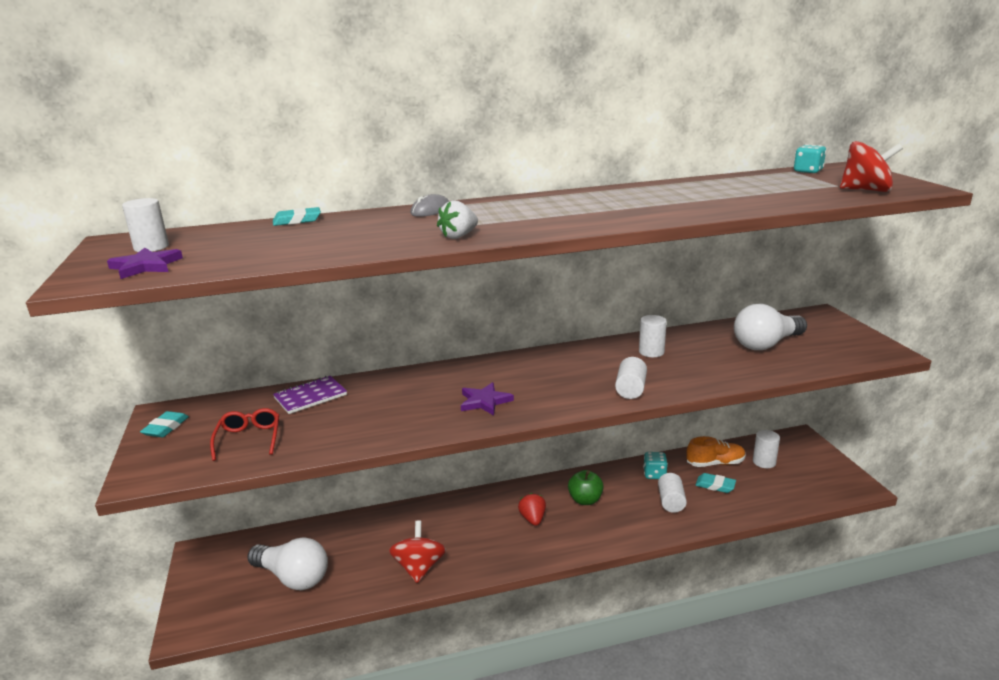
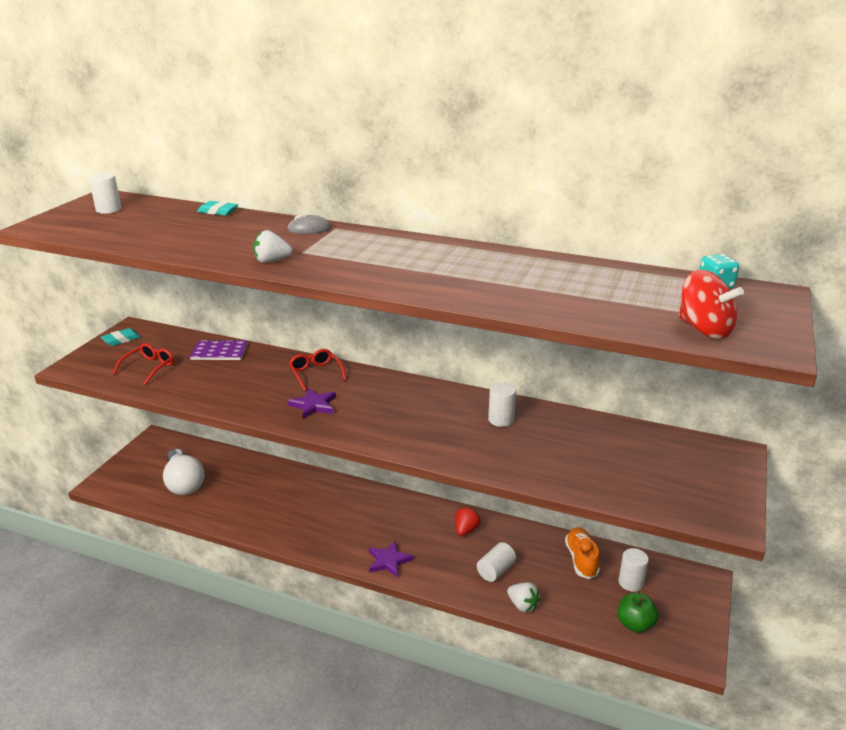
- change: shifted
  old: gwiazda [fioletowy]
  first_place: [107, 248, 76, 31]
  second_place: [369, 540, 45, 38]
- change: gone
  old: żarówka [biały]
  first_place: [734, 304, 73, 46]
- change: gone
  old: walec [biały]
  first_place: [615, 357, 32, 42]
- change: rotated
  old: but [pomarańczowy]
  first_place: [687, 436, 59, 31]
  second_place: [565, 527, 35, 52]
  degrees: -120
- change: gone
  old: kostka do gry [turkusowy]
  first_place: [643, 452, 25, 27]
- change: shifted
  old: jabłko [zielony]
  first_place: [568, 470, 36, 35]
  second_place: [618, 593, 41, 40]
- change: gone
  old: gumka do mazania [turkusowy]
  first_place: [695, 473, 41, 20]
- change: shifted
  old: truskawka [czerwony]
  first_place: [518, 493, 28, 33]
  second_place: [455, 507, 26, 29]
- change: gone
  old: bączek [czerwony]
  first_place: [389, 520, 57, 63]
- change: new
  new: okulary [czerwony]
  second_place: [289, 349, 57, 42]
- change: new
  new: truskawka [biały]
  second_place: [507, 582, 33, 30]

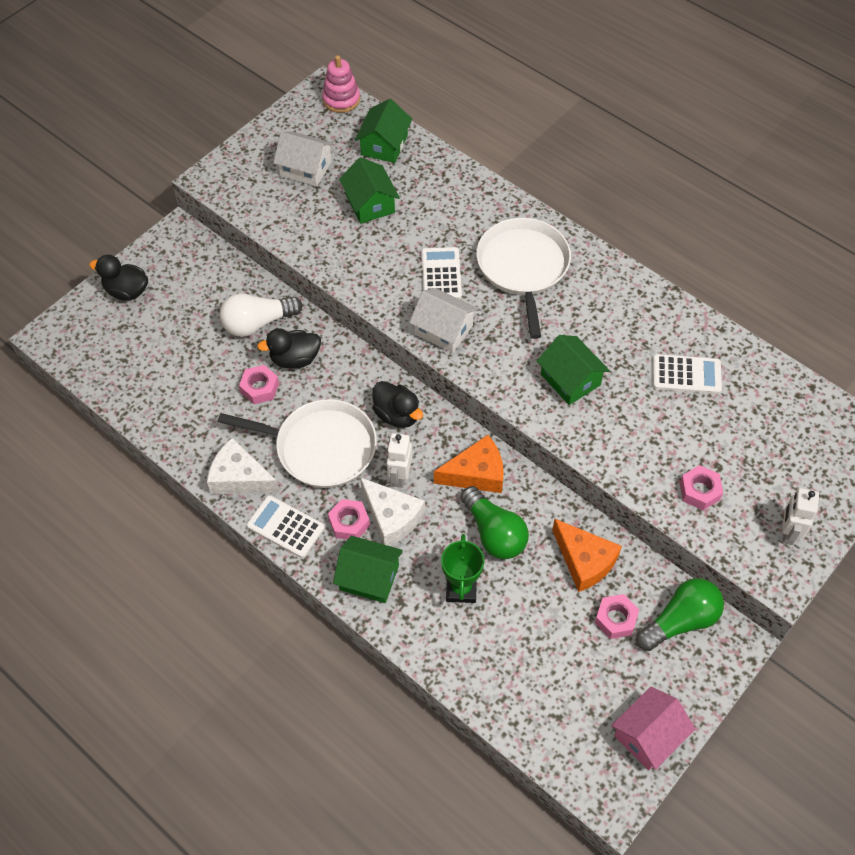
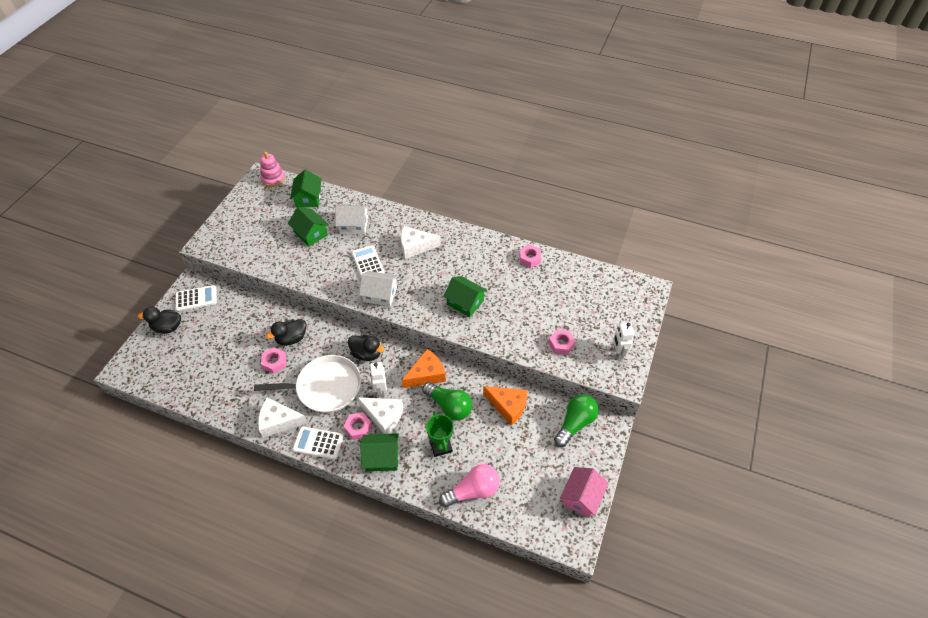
- change: shifted
  old: domek [biały]
  first_place: [273, 132, 61, 55]
  second_place: [335, 205, 33, 29]
- change: swapped
  old: patelnia [biały]
  new: ser [biały]
  first_place: [476, 218, 95, 121]
  second_place: [401, 226, 40, 33]
- change: gone
  old: żarówka [biały]
  first_place: [220, 293, 83, 44]
- change: shifted
  old: kalkulator [biały]
  first_place: [653, 354, 69, 40]
  second_place: [175, 285, 42, 26]
- change: shifted
  old: nakrętka [różowy]
  first_place: [595, 594, 44, 45]
  second_place: [520, 245, 21, 23]
- change: new
  new: żarówka [różowy]
  second_place: [439, 464, 61, 43]

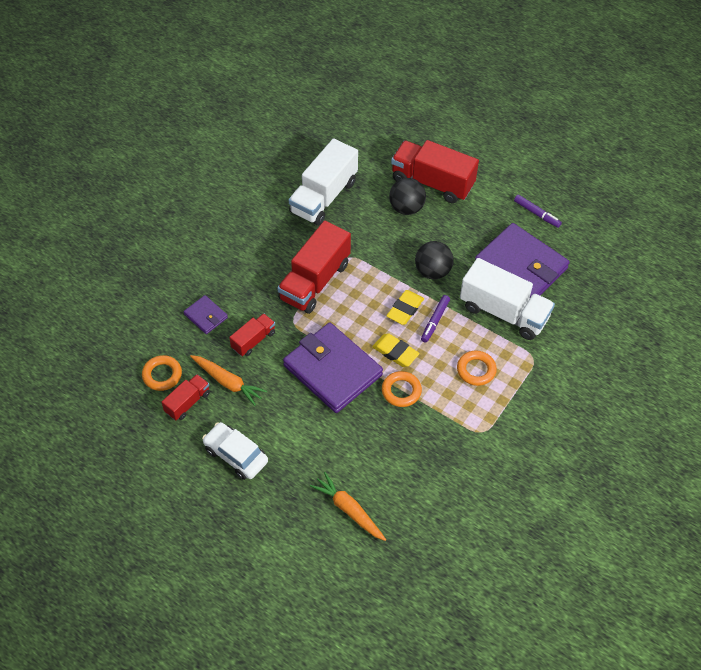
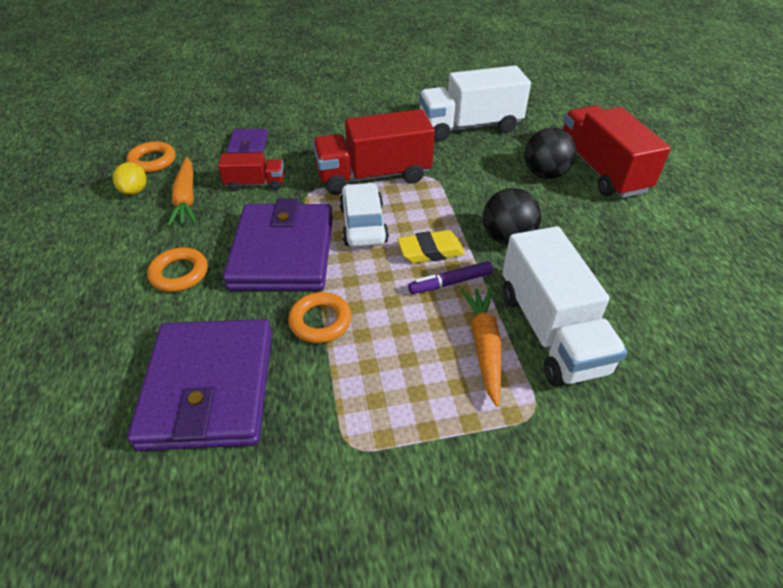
- change: gone
  old: flamaster [fioletowy]
  first_place: [514, 195, 48, 33]
- change: shifted
  old: portfel [fioletowy]
  first_place: [475, 223, 95, 74]
  second_place: [127, 319, 145, 132]
- change: gone
  old: gumka do mazania [żółty]
  first_place: [372, 333, 47, 34]
- change: shifted
  old: pierścień [pomarańczowy]
  first_place: [457, 351, 40, 35]
  second_place: [147, 247, 61, 45]
- change: swapped
  old: ciężarówka [czerwony]
  new: cytryna [żółty]
  first_place: [162, 374, 48, 46]
  second_place: [113, 162, 34, 33]
- change: shifted
  old: samochód [biały]
  first_place: [202, 422, 66, 58]
  second_place: [339, 183, 50, 64]
- change: shifted
  old: marchewka [pomarańczowy]
  first_place: [310, 472, 76, 69]
  second_place: [461, 288, 40, 119]

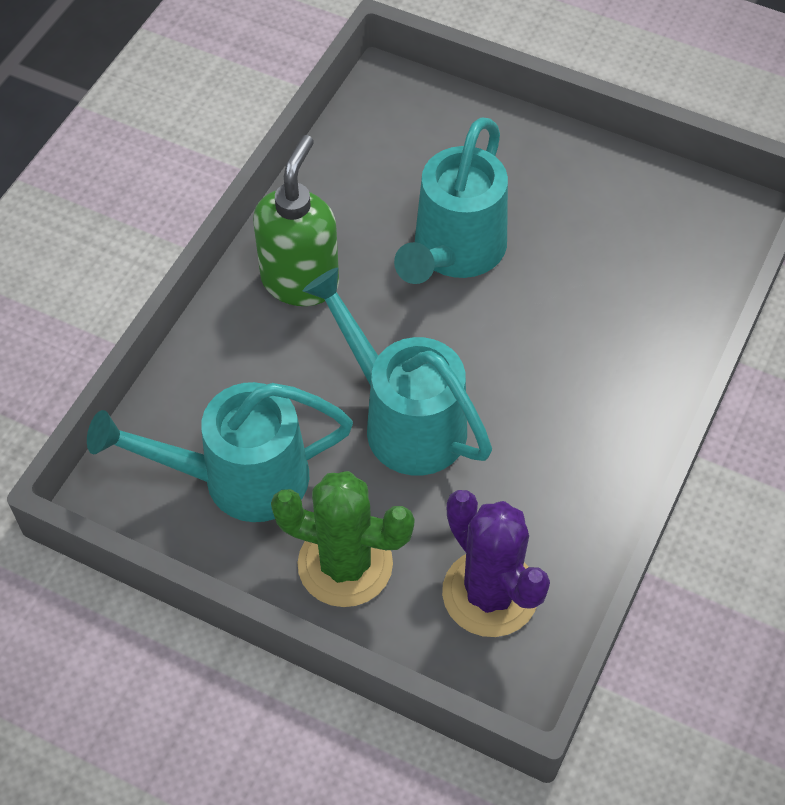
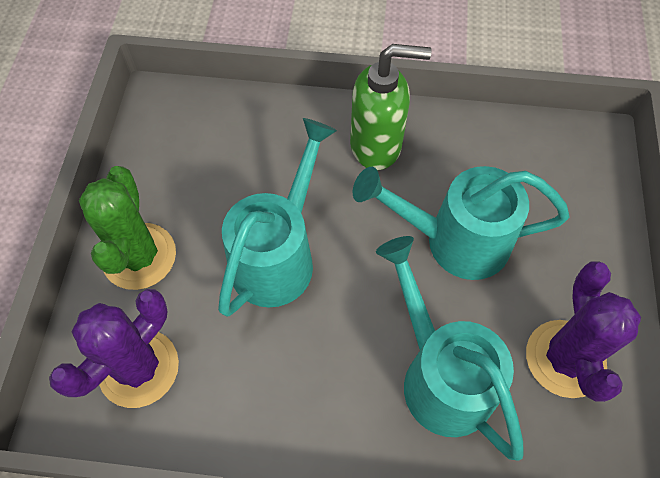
- change: shifted
  old: konewka [turkusowy]
  first_place: [87, 382, 266, 140]
  second_place: [376, 236, 147, 225]
- change: new
  new: kaktus [fioletowy]
  second_place: [526, 262, 115, 140]

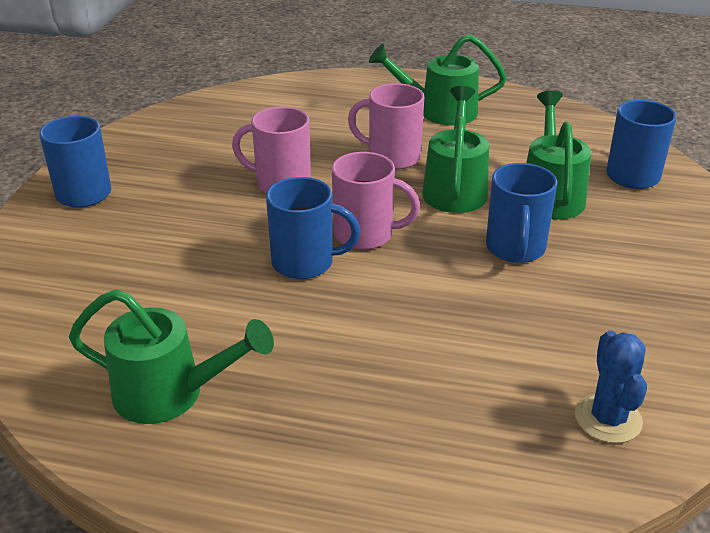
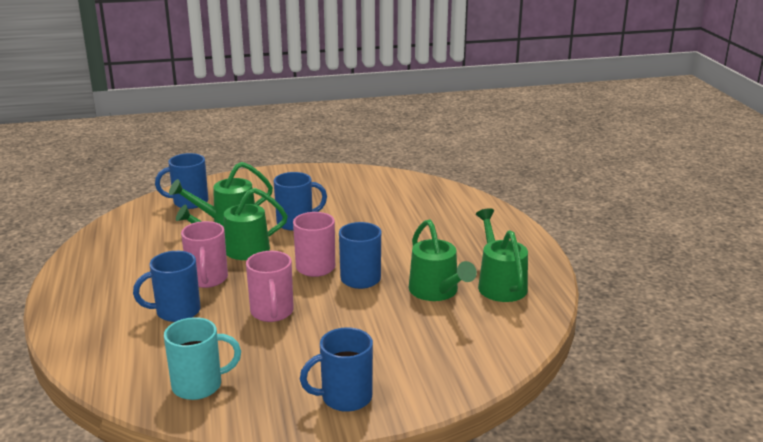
- change: shifted
  old: konewka [zielony]
  first_place: [369, 34, 138, 91]
  second_place: [409, 219, 68, 82]
- change: gone
  old: kaktus [niebieski]
  first_place: [575, 331, 72, 112]
- change: new
  new: kubek [niebieski]
  second_place: [133, 251, 68, 71]
- change: new
  new: kubek [turkusowy]
  second_place: [164, 317, 77, 83]

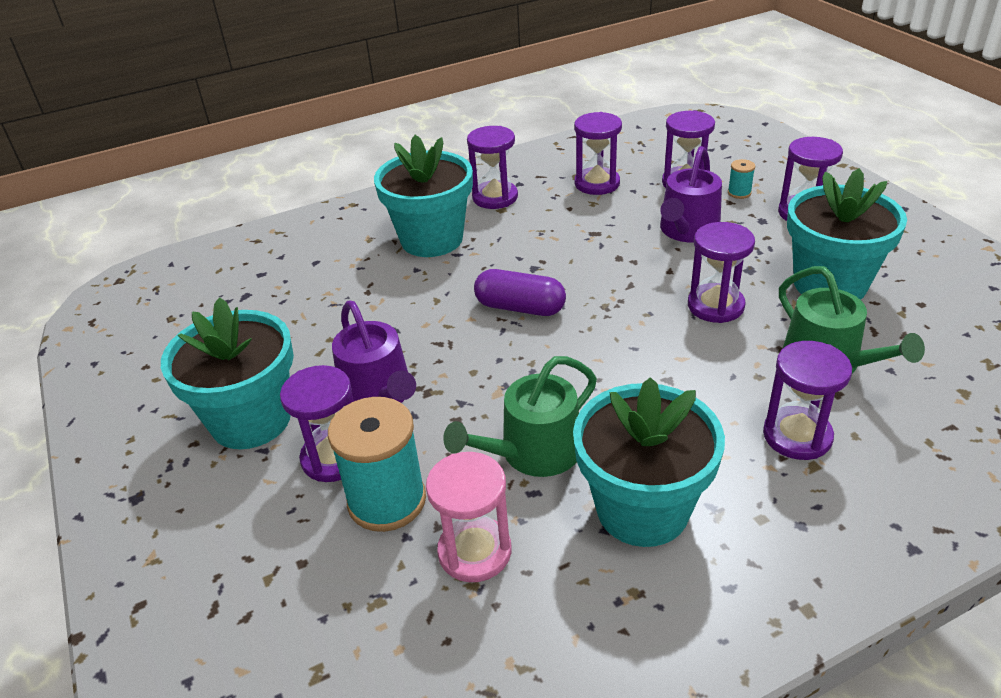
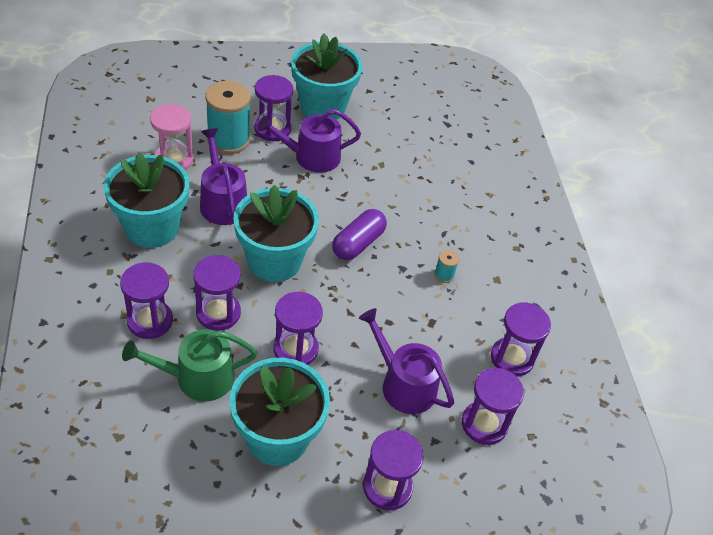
- change: shifted
  old: klepsydra [fioletowy]
  first_place: [467, 126, 51, 83]
  second_place: [193, 255, 48, 76]
- change: shifted
  old: doniczka [turkusowy]
  first_place: [374, 135, 99, 122]
  second_place: [233, 185, 86, 97]
- change: shifted
  old: szpulka [turkusowy]
  first_place: [728, 159, 27, 40]
  second_place: [434, 250, 25, 33]
- change: repainted
  old: konewka [zielony]
  new: konewka [fioletowy]
  first_place: [443, 356, 154, 121]
  second_place: [200, 128, 47, 97]

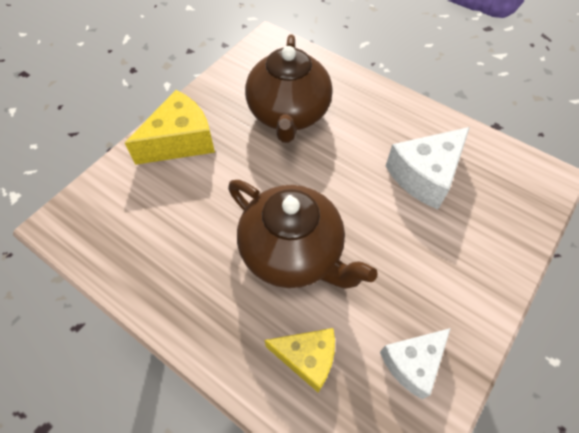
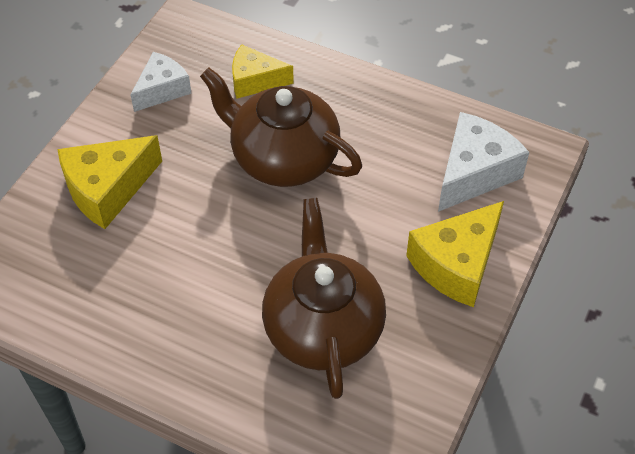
- change: shifted
  old: ser [biały]
  first_place: [386, 127, 84, 82]
  second_place: [438, 112, 91, 100]
- change: new
  new: ser [żółty]
  second_place: [57, 135, 105, 94]

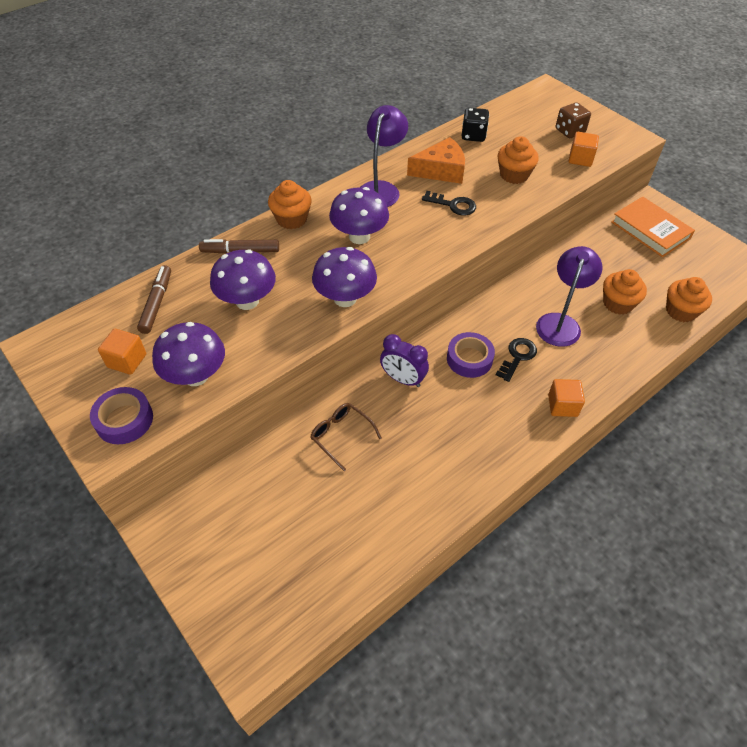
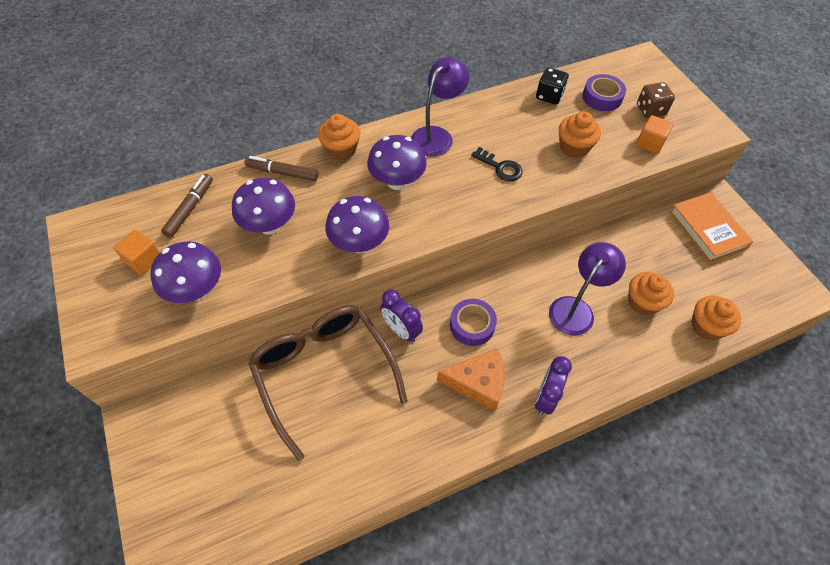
- change: shifted
  old: ser [pomarańczowy]
  first_place: [407, 137, 58, 47]
  second_place: [437, 348, 68, 63]
- change: gone
  old: klucz [czarny]
  first_place: [496, 338, 41, 44]
- change: swapped
  old: sześcian [pomarańczowy]
  new: budzik [fioletowy]
  first_place: [548, 379, 37, 38]
  second_place: [535, 356, 37, 59]
- change: shifted
  old: taśma klejąca [fioletowy]
  first_place: [90, 387, 63, 57]
  second_place: [582, 74, 44, 37]
- change: scaled
  old: okulary [brązowy]
  first_place: [310, 403, 72, 68]
  second_place: [248, 306, 160, 155]
  factor: 2.3

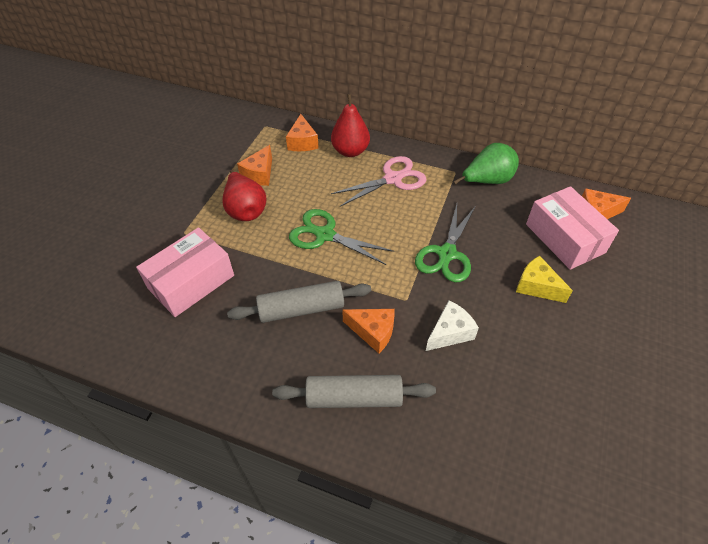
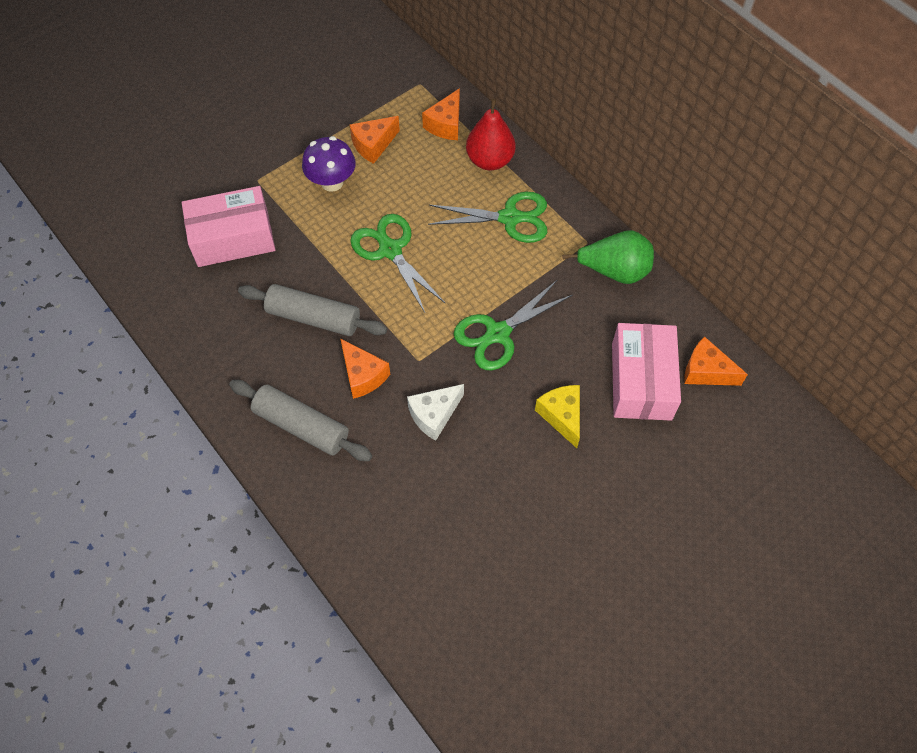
- change: repainted
  old: nożyczki [różowy]
  new: nożyczki [zielony]
  first_place: [331, 156, 96, 50]
  second_place: [428, 192, 119, 51]
- change: swapped
  old: gruszka [czerwony]
  new: grzyb [fioletowy]
  first_place: [222, 170, 44, 51]
  second_place: [302, 136, 54, 56]
- change: rotated
  old: ser [biały]
  first_place: [426, 300, 53, 51]
  second_place: [407, 384, 57, 57]
  degrees: 150

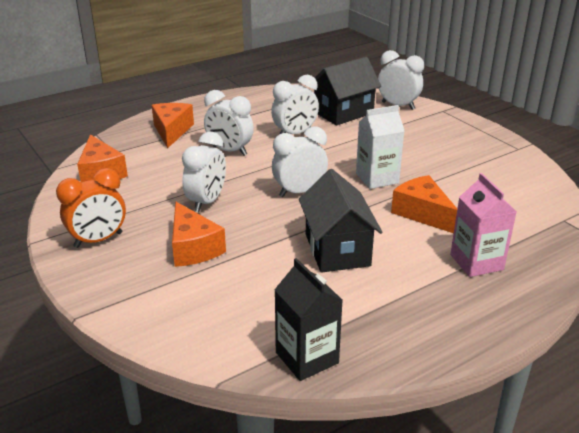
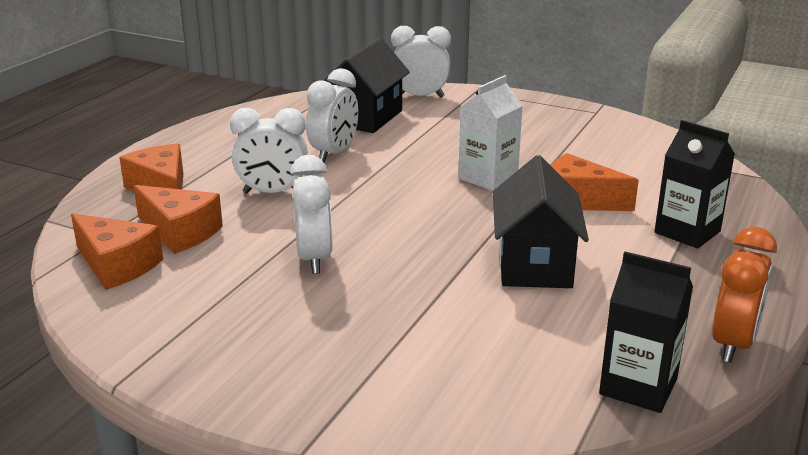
- change: gone
  old: budzik [biały]
  first_place: [272, 126, 56, 71]
- change: shifted
  old: budzik [pomarańczowy]
  first_place: [56, 168, 70, 80]
  second_place: [712, 227, 65, 136]
- change: rotated
  old: domek [czarny]
  first_place: [299, 169, 83, 104]
  second_place: [493, 155, 96, 133]
  degrees: 45
- change: repainted
  old: karton mleka [różowy]
  new: karton mleka [czarny]
  first_place: [450, 173, 67, 104]
  second_place: [654, 120, 81, 128]
- change: shifted
  old: ser [pomarańczowy]
  first_place: [172, 202, 54, 65]
  second_place: [134, 185, 89, 69]

